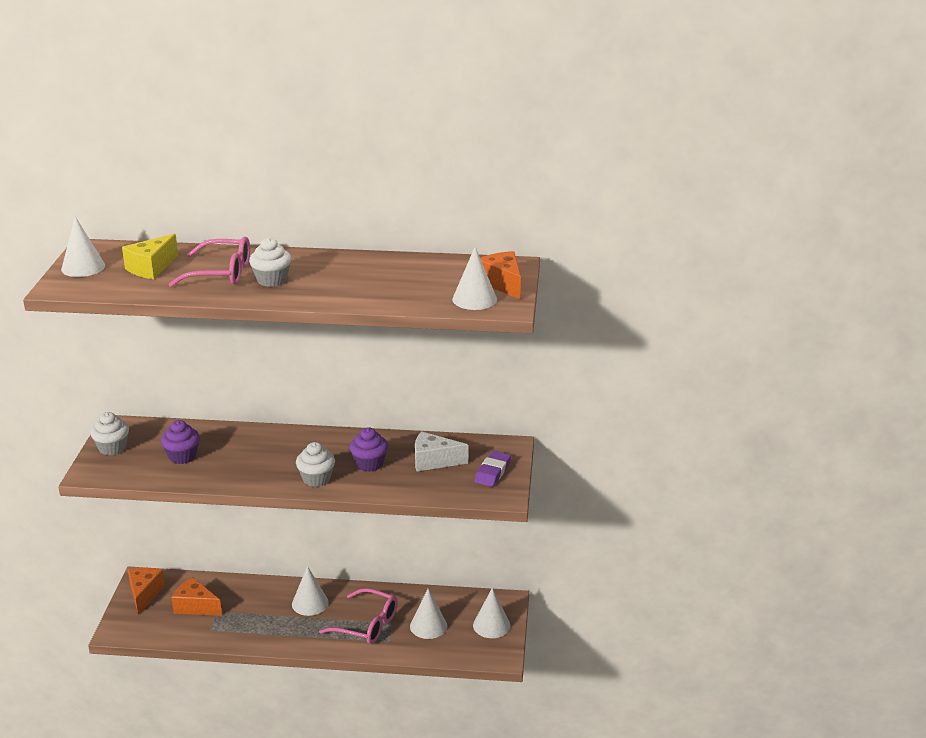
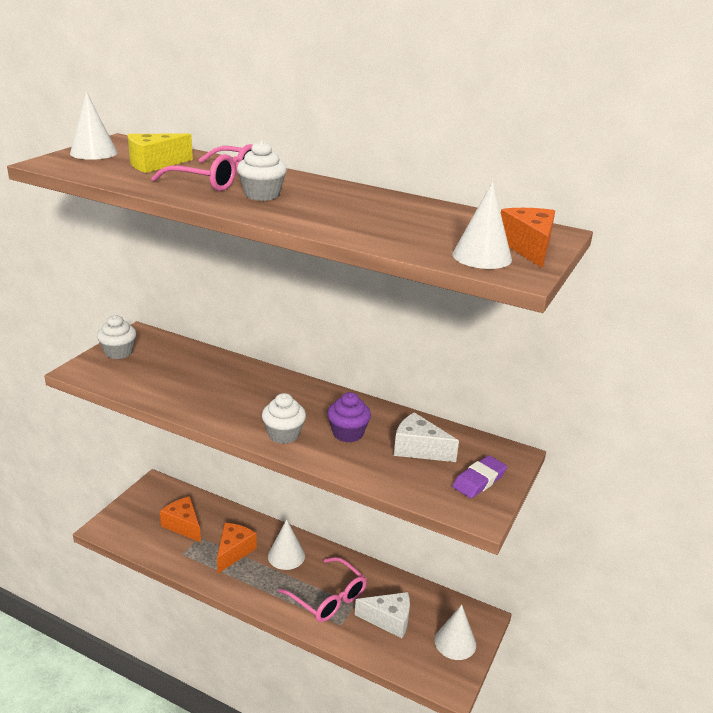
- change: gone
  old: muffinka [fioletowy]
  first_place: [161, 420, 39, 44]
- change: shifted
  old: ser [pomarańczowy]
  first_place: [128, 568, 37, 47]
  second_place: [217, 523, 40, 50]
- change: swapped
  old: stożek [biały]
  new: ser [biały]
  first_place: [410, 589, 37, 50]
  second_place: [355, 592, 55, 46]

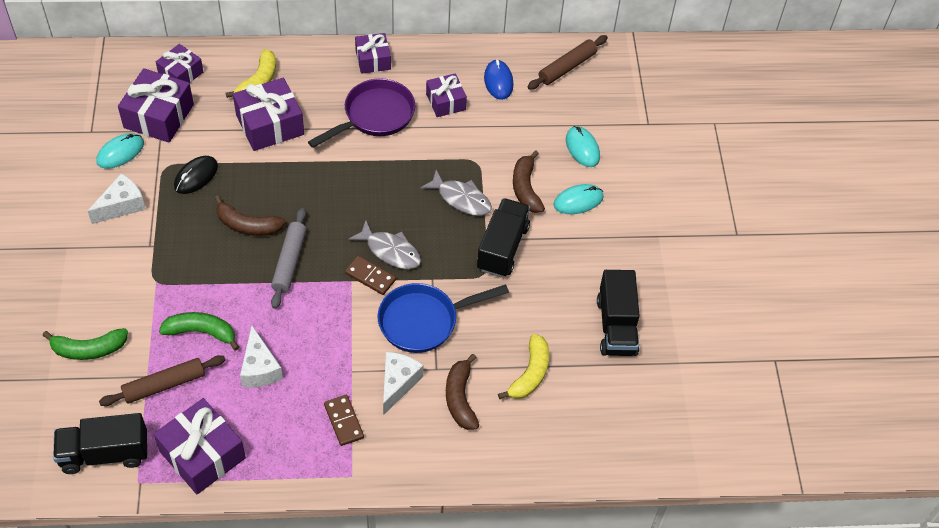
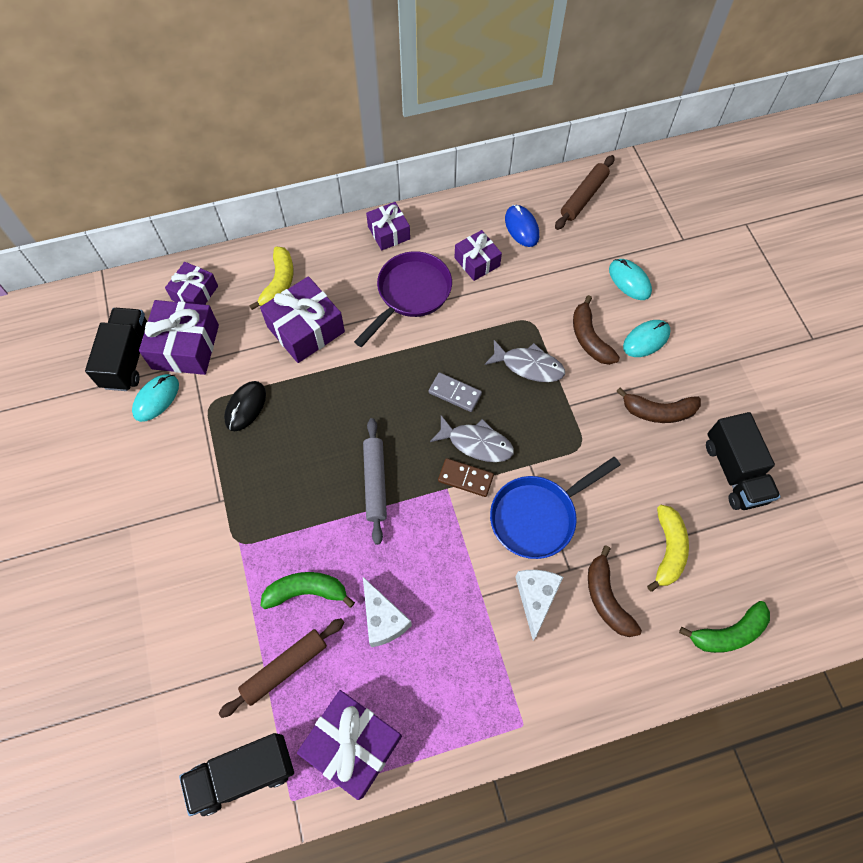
- change: gone
  old: ser [biały]
  first_place: [88, 173, 58, 51]
- change: shifted
  old: banan [brązowy]
  first_place: [214, 195, 72, 41]
  second_place: [616, 388, 85, 35]
- change: shifted
  old: ciężarówka [czarny]
  first_place: [477, 198, 53, 79]
  second_place: [85, 308, 63, 83]
- change: shifted
  old: banan [zielony]
  first_place: [42, 328, 86, 32]
  second_place: [679, 601, 91, 52]
- change: gone
  old: kostka domina [brązowy]
  first_place: [324, 395, 40, 51]
- change: new
  new: kostka domina [szary]
  second_place: [428, 372, 54, 40]

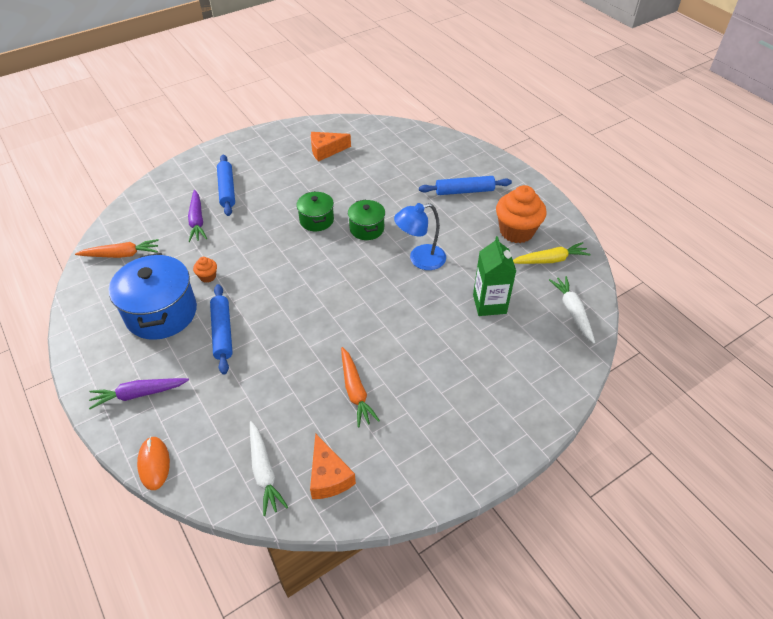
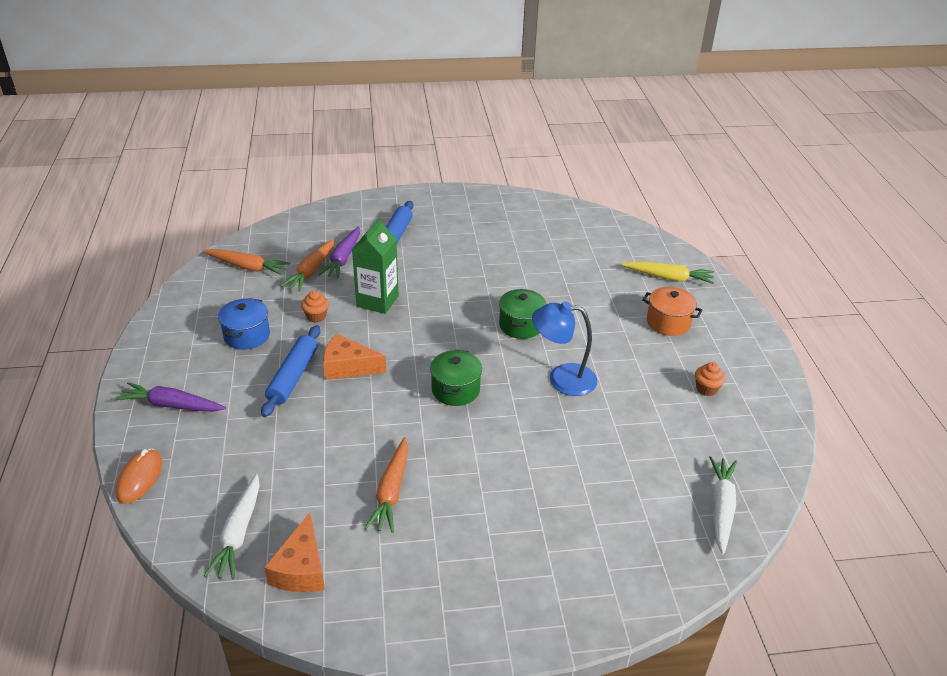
- change: shifted
  old: ser [pomarańczowy]
  first_place: [311, 132, 40, 29]
  second_place: [323, 334, 63, 46]
- change: swapped
  old: wałek do ciasta [niebieski]
  new: garnek [pomarańczowy]
  first_place: [419, 176, 93, 19]
  second_place: [642, 287, 60, 49]
- change: scaled
  old: muffinka [pomarańczowy]
  first_place: [496, 185, 51, 58]
  second_place: [695, 362, 30, 34]
  factor: 0.45
- change: shifted
  old: garnek [zielony]
  first_place: [296, 191, 38, 40]
  second_place: [430, 350, 52, 56]
- change: shifted
  old: karton mleka [zielony]
  first_place: [473, 236, 43, 80]
  second_place: [352, 217, 47, 97]
- change: shifted
  old: marchewka [żółty]
  first_place: [513, 242, 78, 22]
  second_place: [621, 261, 93, 23]
- change: scaled
  old: garnek [niebieski]
  first_place: [108, 253, 89, 87]
  second_place: [218, 298, 52, 52]
  factor: 0.55
- change: new
  new: marchewka [pomarańczowy]
  second_place: [281, 239, 54, 53]

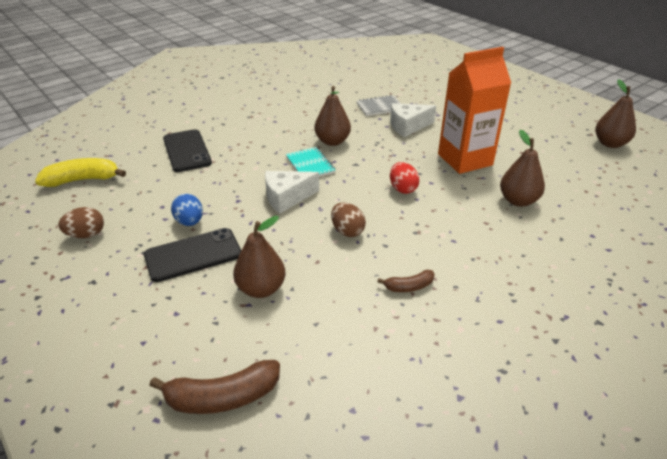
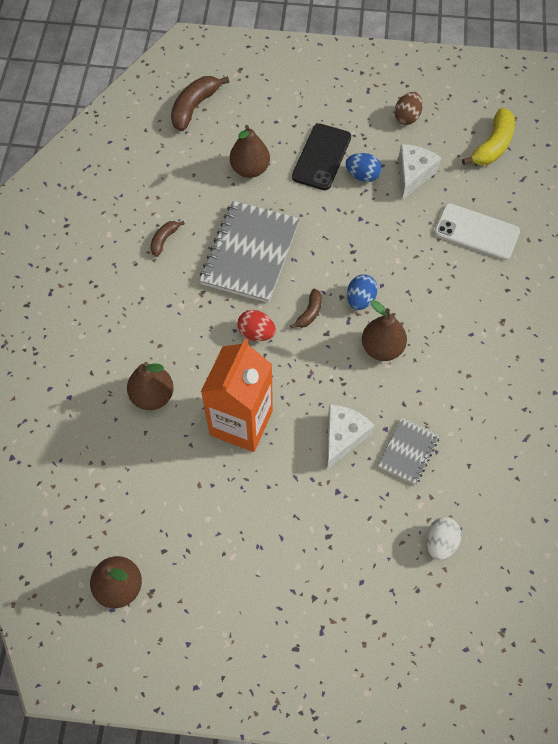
- change: repainted
  old: telefon [czarny]
  new: telefon [biały]
  first_place: [163, 129, 49, 43]
  second_place: [434, 204, 86, 56]
- change: swapped
  old: zeszyt [turkusowy]
  new: jajko [niebieski]
  first_place: [286, 147, 49, 30]
  second_place: [347, 274, 31, 36]
- change: shifted
  old: ser [biały]
  first_place: [265, 171, 54, 42]
  second_place: [398, 144, 43, 56]
- change: swapped
  old: jajko [brązowy]
  new: zeszyt [szary]
  first_place: [331, 203, 35, 34]
  second_place: [199, 201, 101, 102]
- change: new
  new: banan [brązowy]
  second_place: [290, 289, 32, 39]
- change: new
  new: jajko [biały]
  second_place: [426, 517, 35, 43]

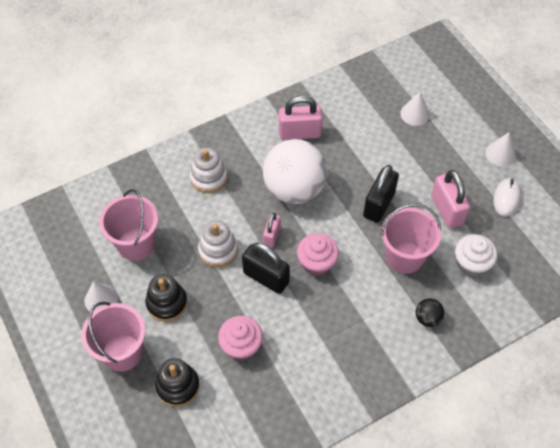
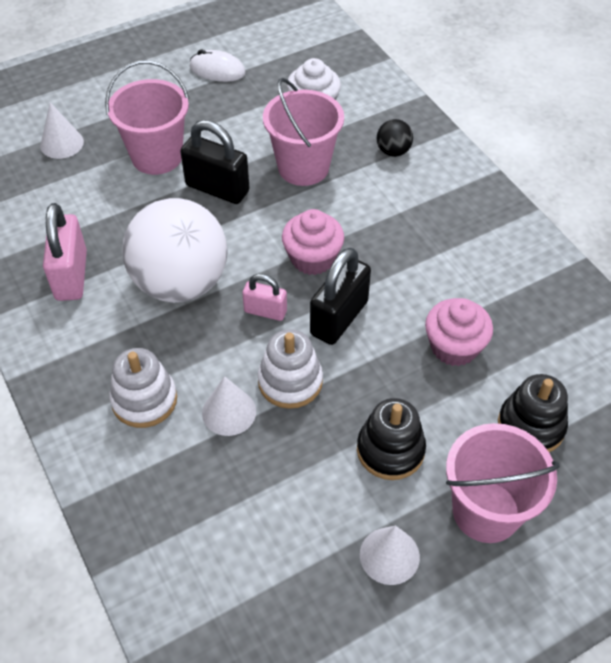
- change: shifted
  old: stożek [biały]
  first_place: [485, 132, 31, 34]
  second_place: [202, 376, 54, 60]
- change: gone
  old: kłódka [różowy]
  first_place: [431, 170, 39, 59]
- change: shifted
  old: wiadro [różowy]
  first_place: [99, 189, 59, 72]
  second_place: [105, 60, 84, 115]

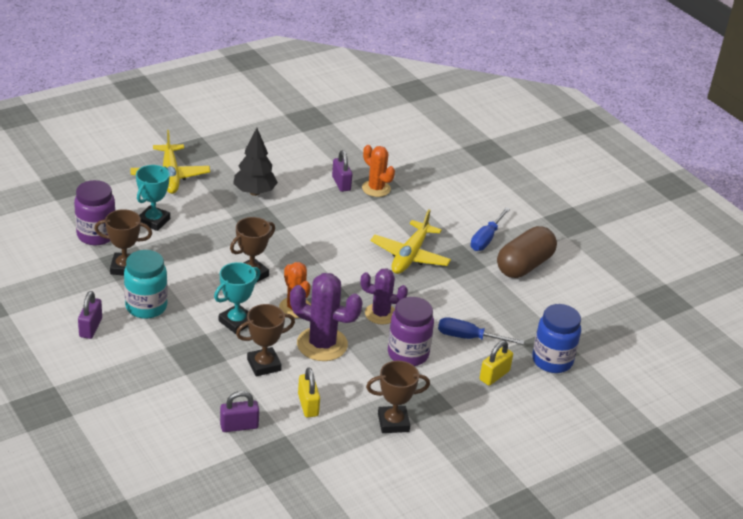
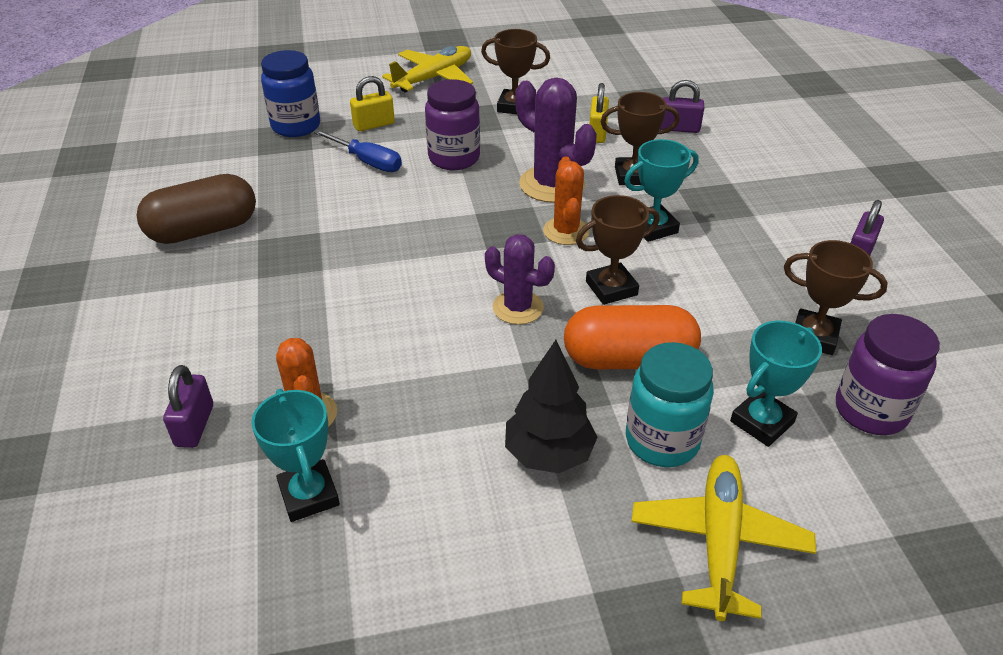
- change: shifted
  old: kłódka [fioletowy]
  first_place: [332, 150, 20, 42]
  second_place: [163, 365, 50, 83]
- change: gone
  old: śrubokręt [niebieski]
  first_place: [470, 207, 40, 44]
- change: shifted
  old: samolot [żółty]
  first_place: [371, 209, 80, 65]
  second_place: [382, 46, 91, 46]
- change: shifted
  old: słoik [turkusowy]
  first_place: [124, 250, 44, 69]
  second_place: [626, 342, 88, 125]
- change: shifted
  old: kaktus [fioletowy]
  first_place: [360, 268, 48, 57]
  second_place: [485, 234, 70, 91]
- change: new
  new: kapsułka [pomarańczowy]
  second_place: [564, 305, 137, 64]
- change: new
  new: puchar [turkusowy]
  second_place: [251, 389, 89, 133]

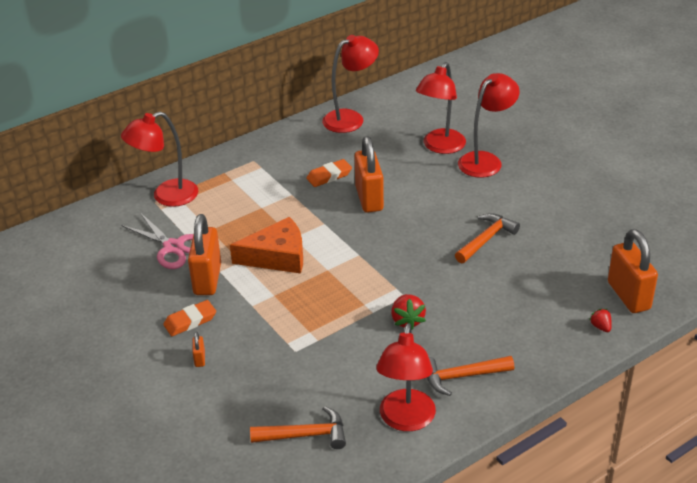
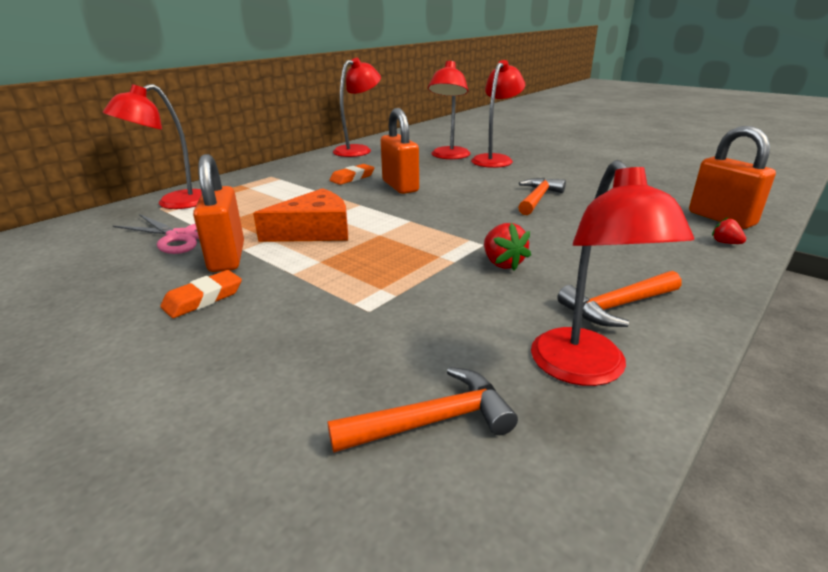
- change: gone
  old: kłódka [pomarańczowy]
  first_place: [192, 332, 13, 35]

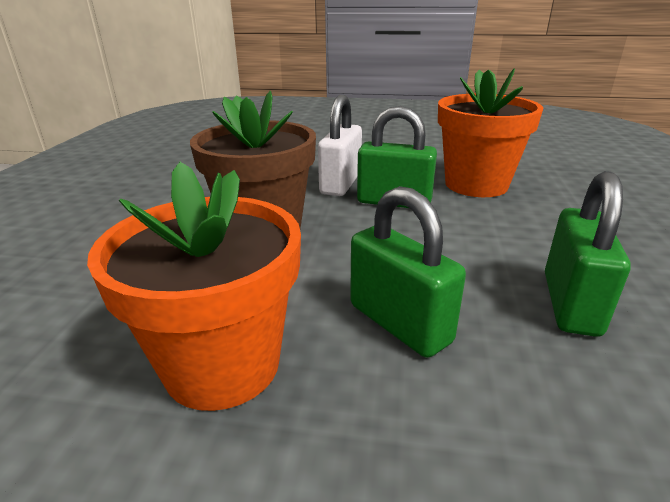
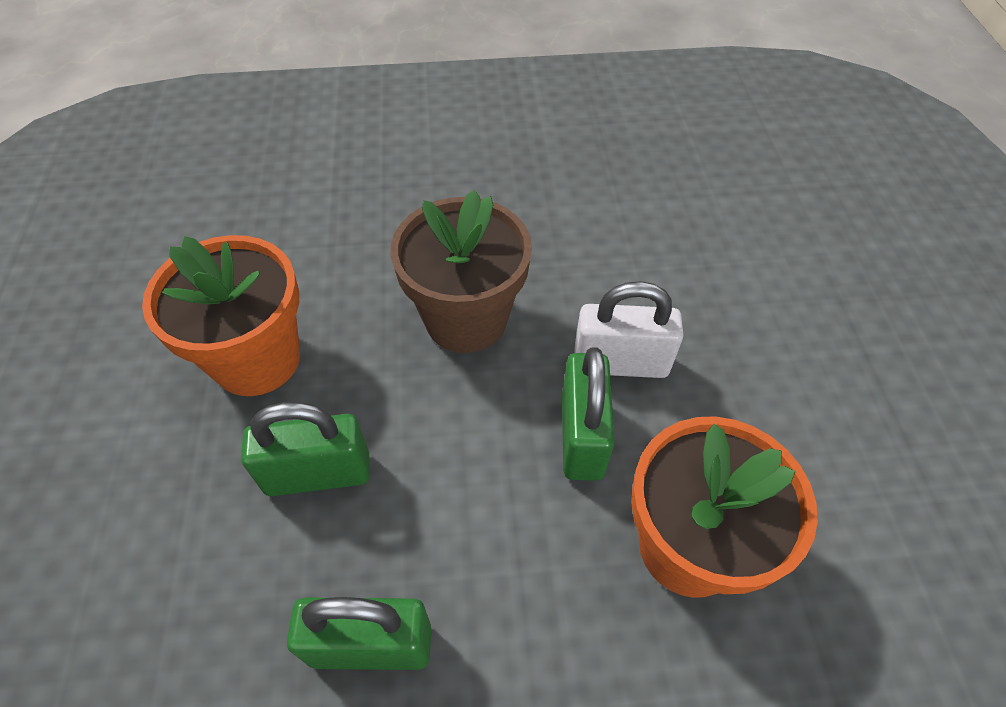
- change: rotated
  old: kłódka [zielony]
  first_place: [350, 186, 116, 172]
  second_place: [241, 402, 129, 94]
  degrees: 45

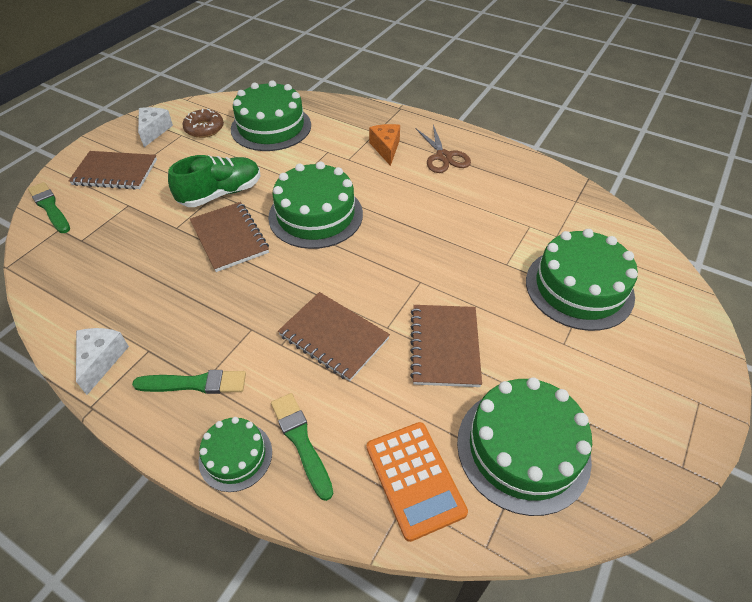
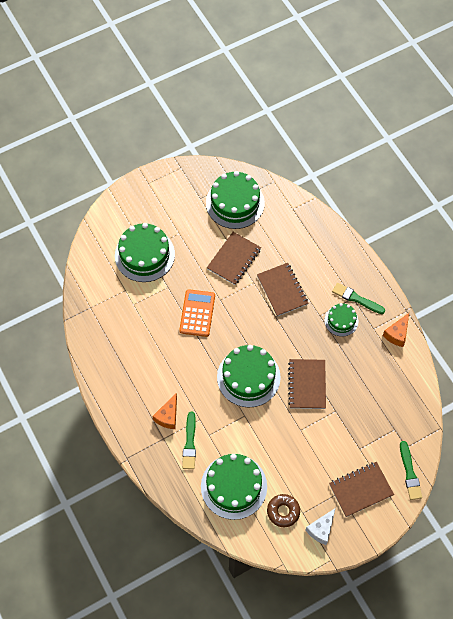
- change: gone
  old: nożyczki [brązowy]
  first_place: [415, 125, 56, 48]
- change: rotated
  old: zeszyt [brązowy]
  first_place: [69, 151, 88, 39]
  second_place: [329, 462, 65, 55]
  degrees: -60
- change: gone
  old: but [zielony]
  first_place: [168, 155, 92, 52]
- change: repainted
  old: ser [biały]
  new: ser [pomarańczowy]
  first_place: [76, 328, 53, 67]
  second_place: [383, 313, 26, 34]
- change: shifted
  old: pędzel [zielony]
  first_place: [271, 393, 63, 108]
  second_place: [182, 412, 14, 57]
- change: shifted
  old: tort [zielony]
  first_place: [199, 417, 73, 75]
  second_place: [325, 303, 33, 33]
- change: shifted
  old: kalkulator [pomarańczowy]
  first_place: [367, 422, 101, 120]
  second_place: [179, 289, 36, 48]

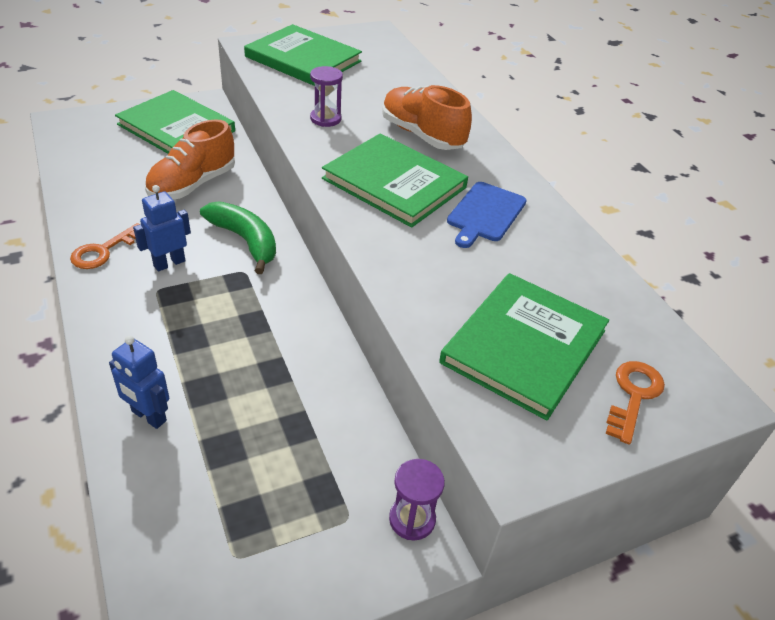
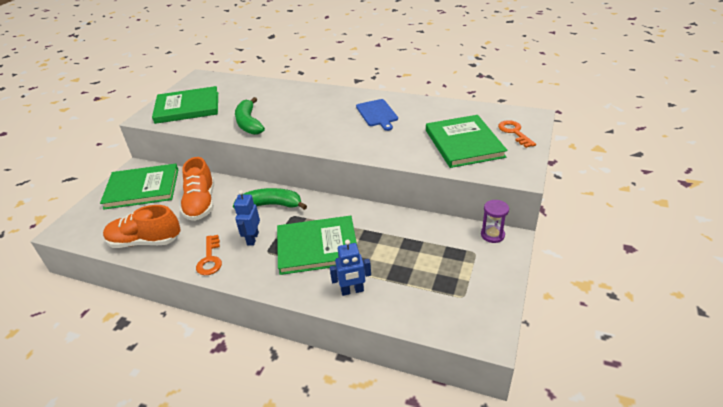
- change: swapped
  old: klepsydra [fioletowy]
  new: banan [zielony]
  first_place: [310, 66, 33, 61]
  second_place: [235, 97, 30, 38]
- change: shifted
  old: but [pomarańczowy]
  first_place: [382, 85, 90, 65]
  second_place: [103, 205, 77, 43]
- change: shifted
  old: książka [zielony]
  first_place: [322, 133, 146, 95]
  second_place: [277, 216, 80, 59]

